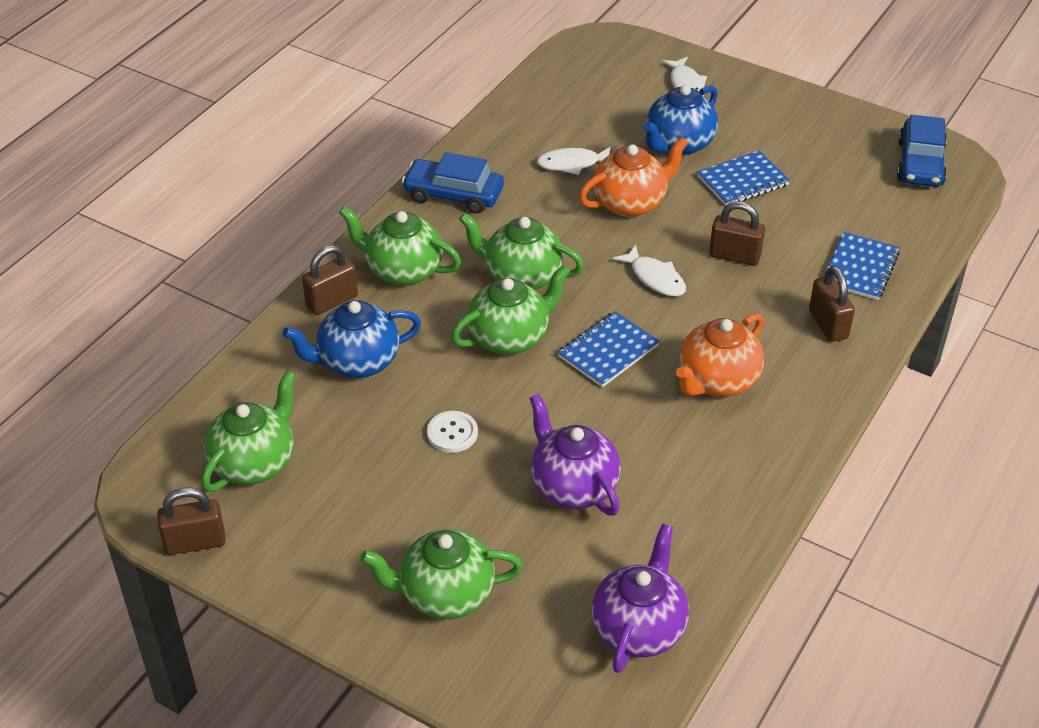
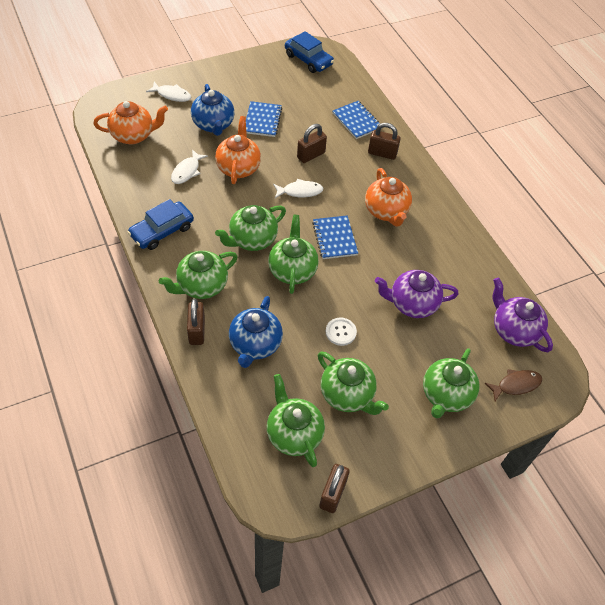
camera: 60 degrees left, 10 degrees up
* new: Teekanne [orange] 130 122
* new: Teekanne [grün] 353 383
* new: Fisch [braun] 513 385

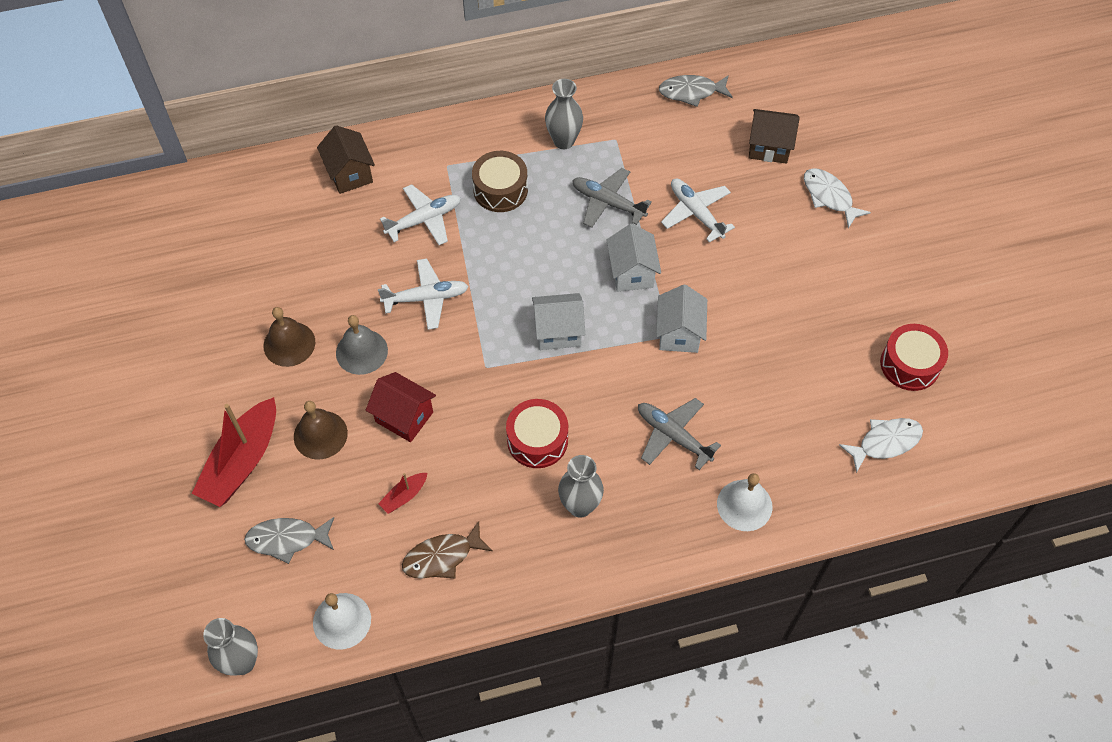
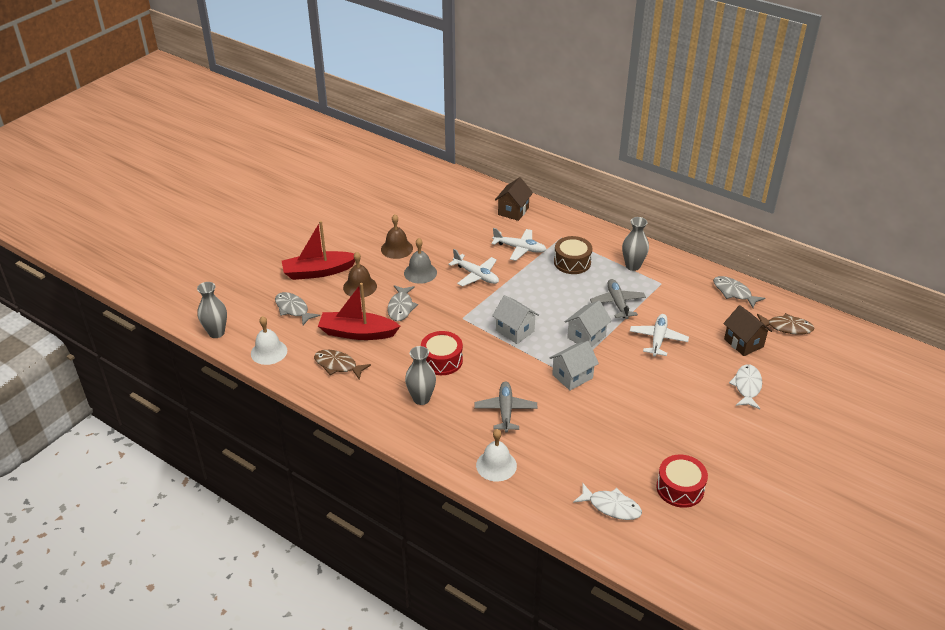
camera: 50 degrees right, 20 degrees down
* swapped: Haus [rot] 401 407 to Fisch [grau] 402 303
* scaled: Boot [rot] 402 493 = 359 311 x2.21
* new: Fisch [braun] 786 324

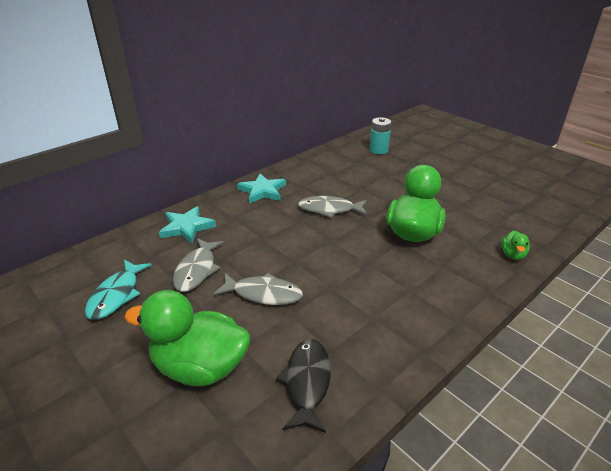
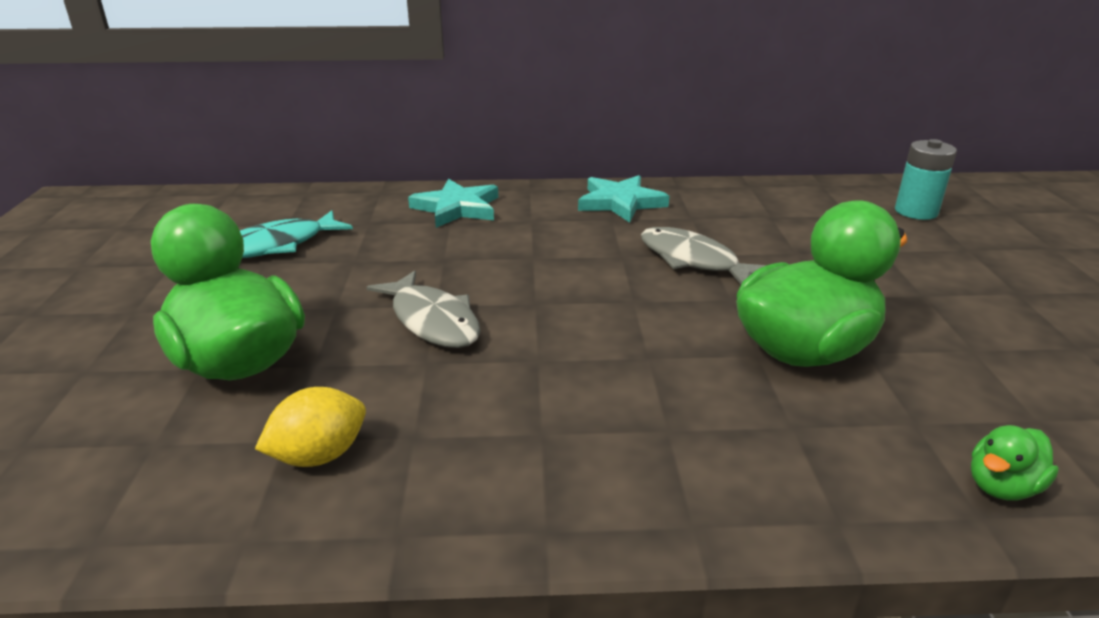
camera: 40 degrees right, 5 degrees down
* gone: Fisch [grau] 198 265
* swapped: Fisch [schwarz] 303 386 to Zitrone [gelb] 310 427

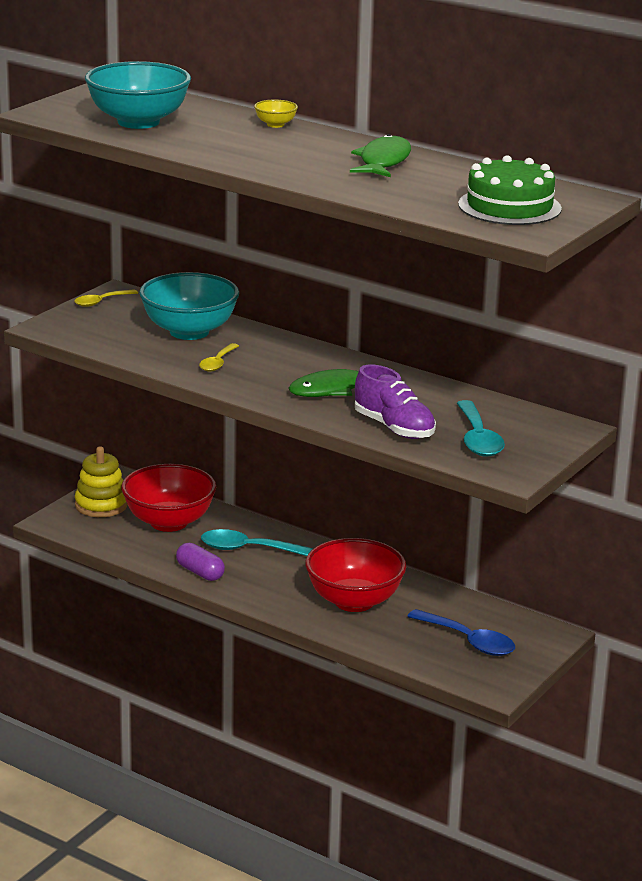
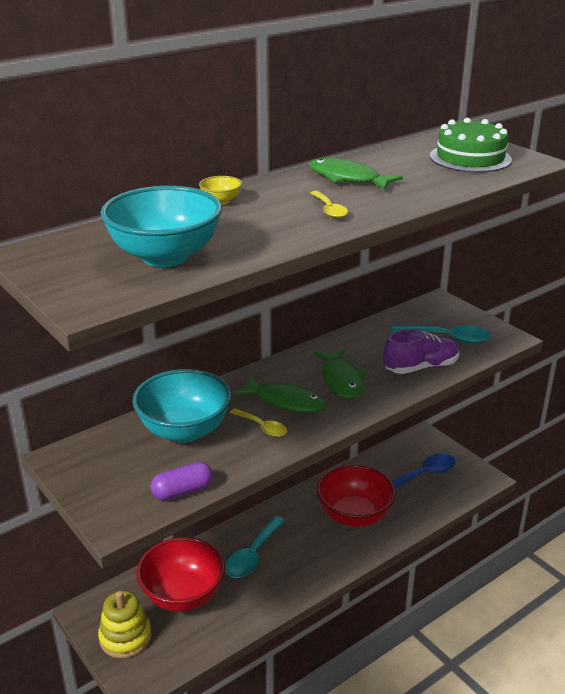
camera: 70 degrees left, 5 degrees up
* shifted: Löffel [gelb] 106 298 to 329 205
* shifted: Kapsel [lila] 200 562 to 181 481
* new: Fisch [grün] 280 394

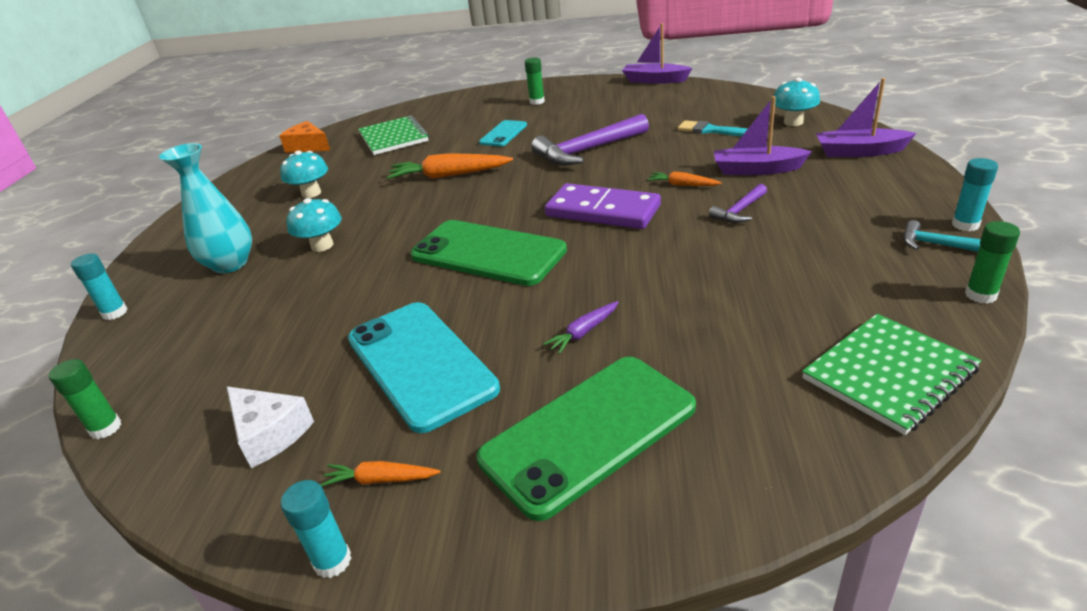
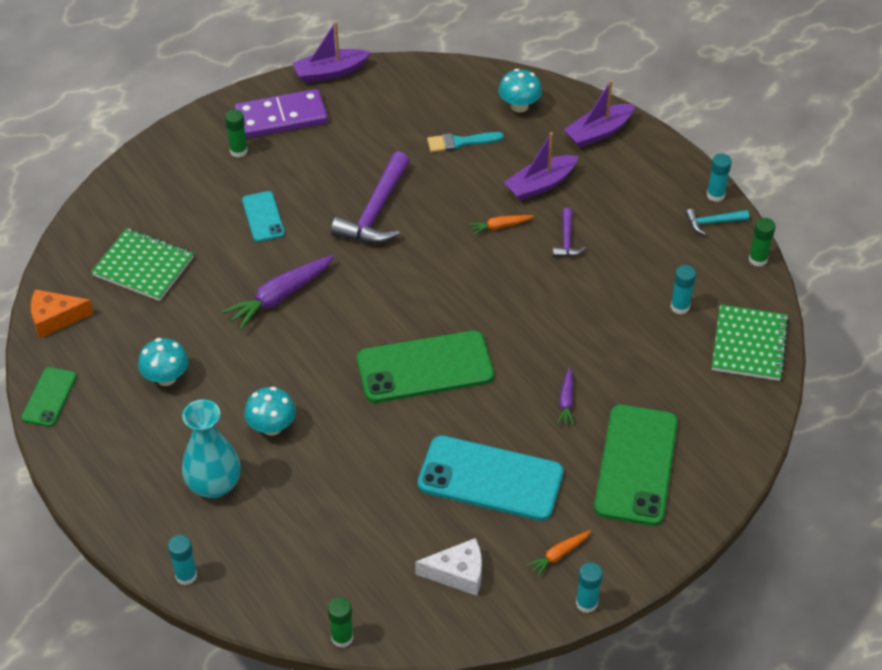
camera: 45 degrees left, 15 degrees up
* repainted: Karotte [orange] 450 166 to Karotte [lila] 278 292
* shifted: Dominostein [lila] 603 206 to 281 113
* new: Handy [grün] 49 397
* new: Klebestift [türkis] 683 289

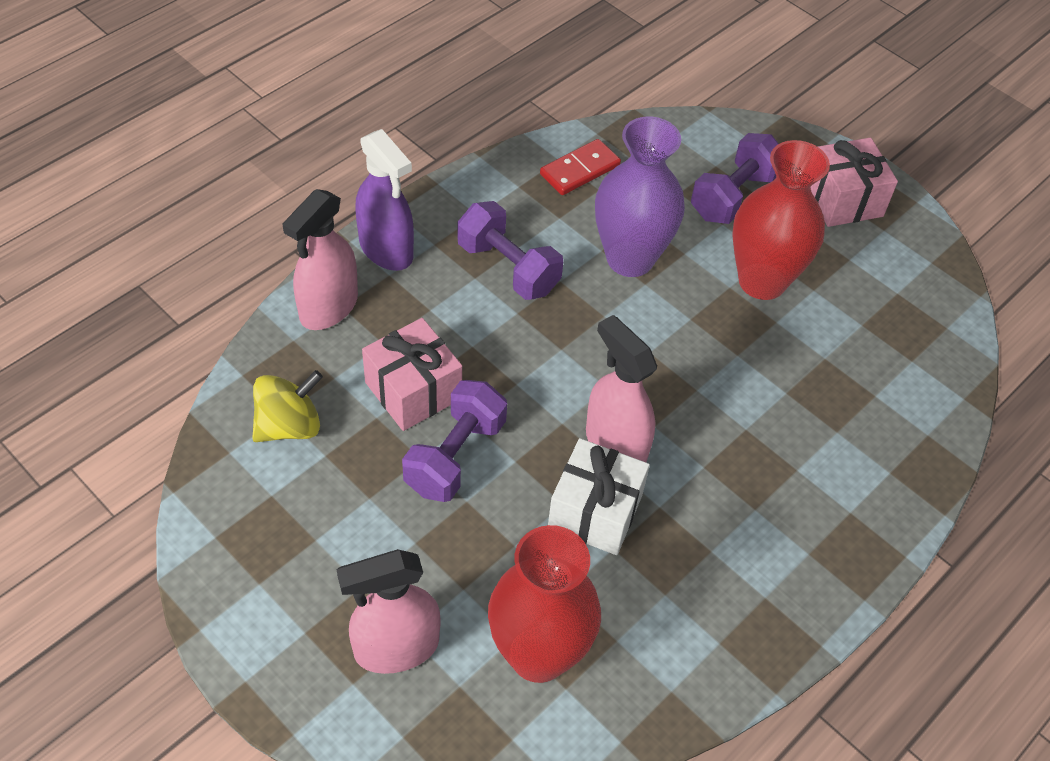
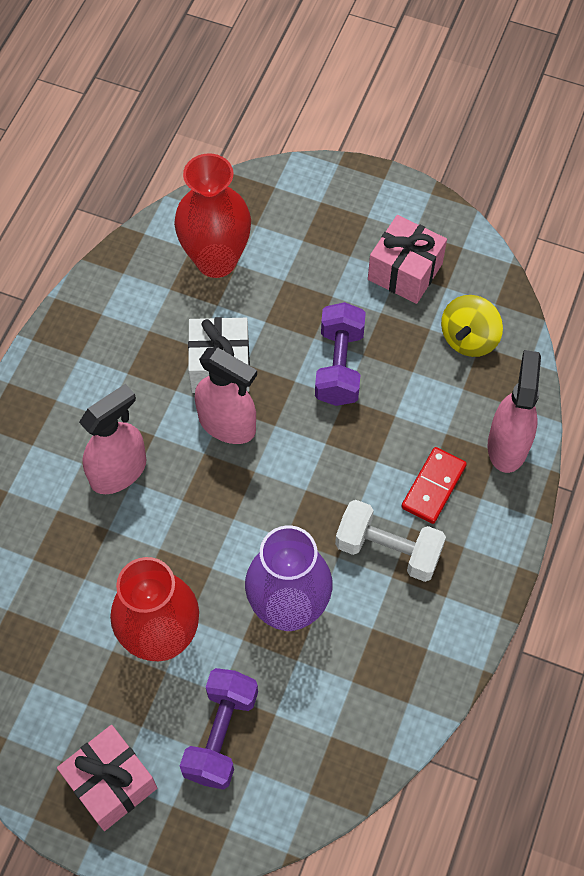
camera: 160 degrees right, 10 degrees up
* shifted: Sprühflasche [rosa] 388 611 to 113 439
* gone: Sprühflasche [lila] 384 200
* shifted: Geschenk [rosa] 412 374 to 407 259
* repainted: Hantel [lila] 510 250 to Hantel [weiß] 390 541
* shifted: Dominostein [rot] 580 167 to 434 485

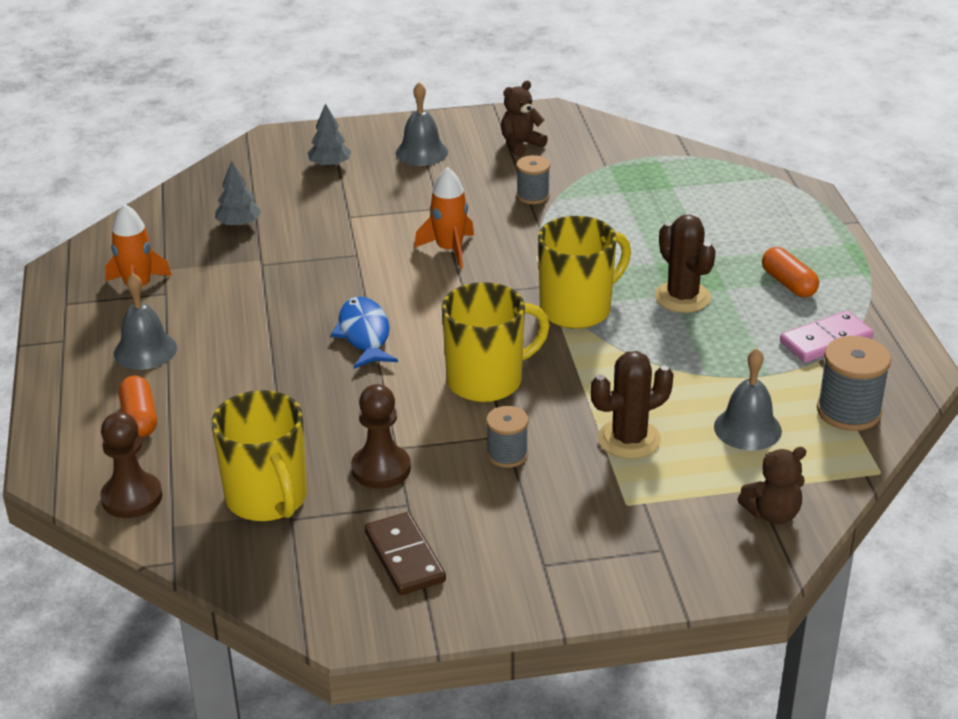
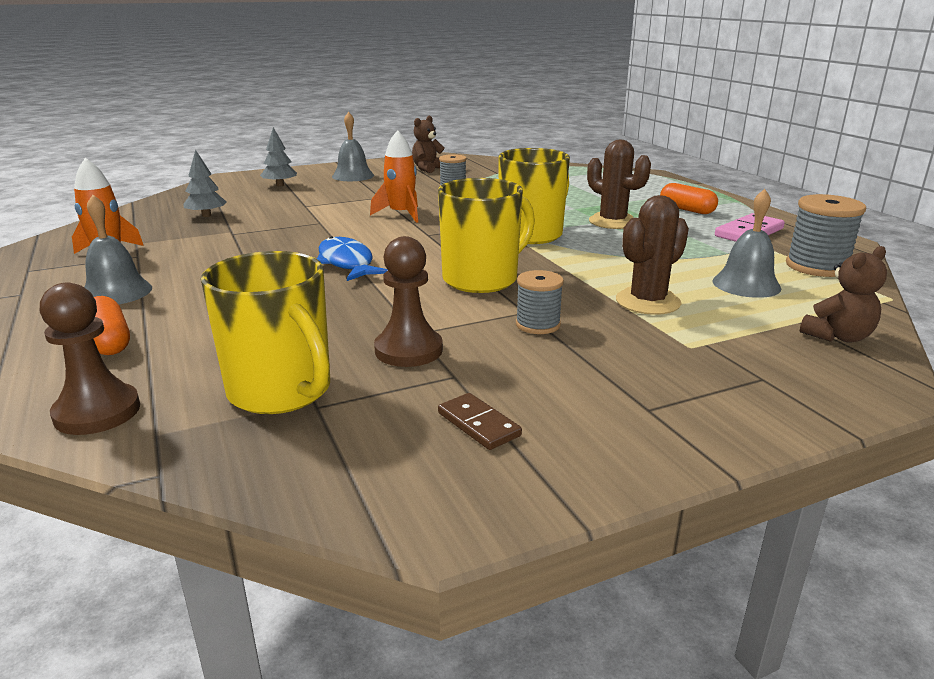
camera: 15 degrees left, 10 degrees down
* scaled: Dominostein [braun] 405 553 = 480 421 x0.65

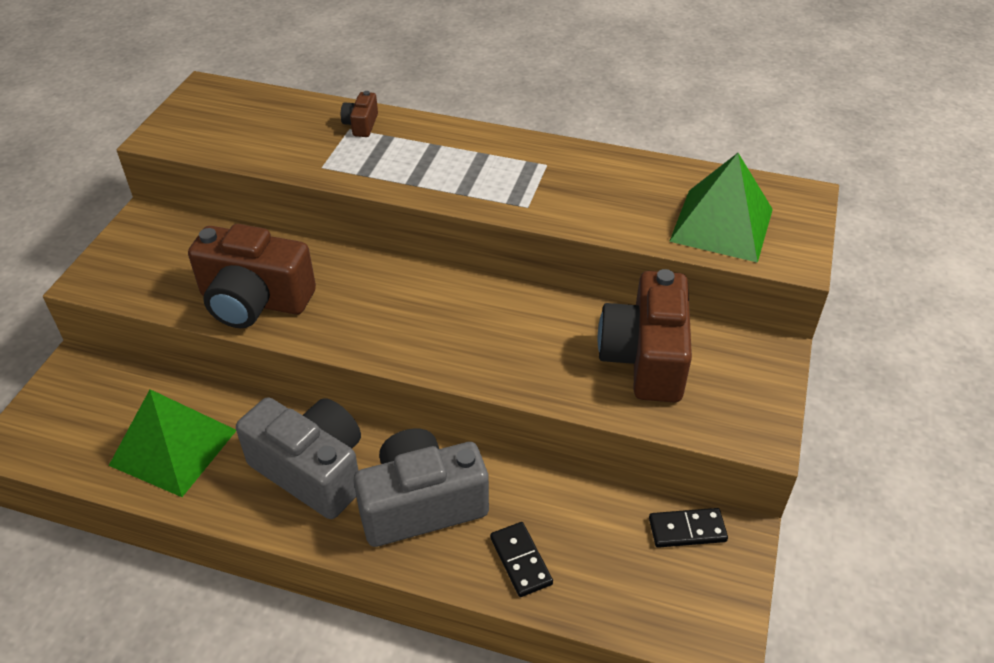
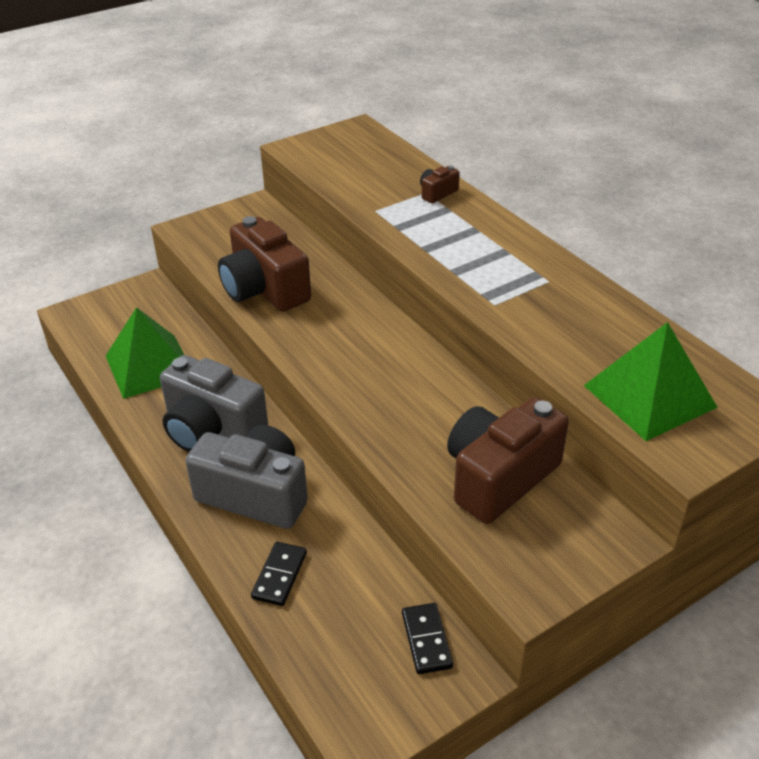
camera: 40 degrees right, 5 degrees down
* rotated: Kamera [grau] 298 458 = 214 403 135 degrees clockwise
* rotated: Dominostein [schwarz] 688 528 = 427 638 45 degrees clockwise

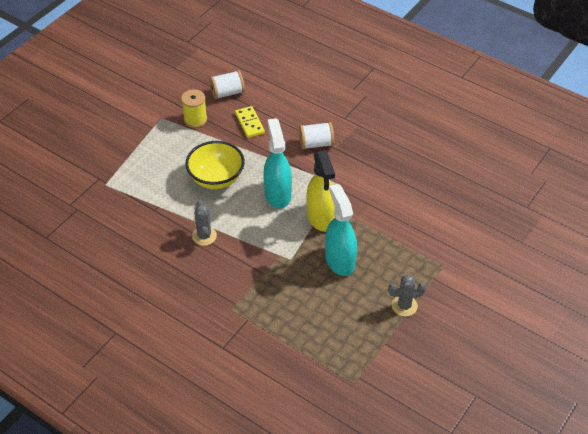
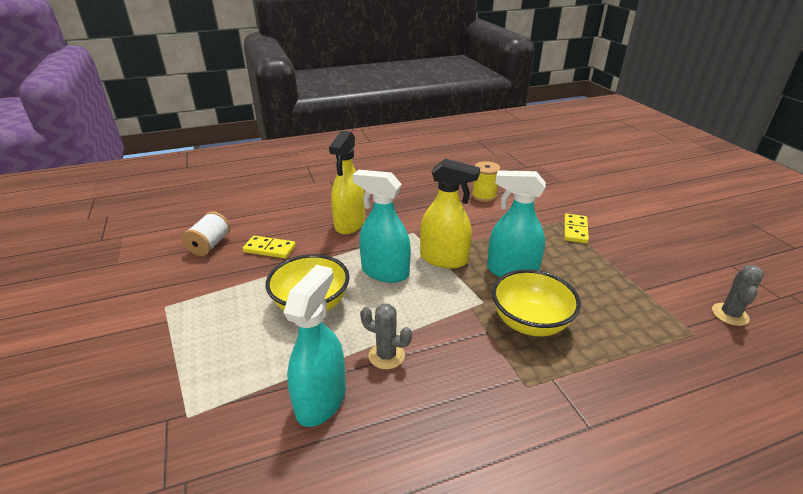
camera: 55 degrees left, 15 degrees down
* shifted: Garnrolle [gelb] 194 108 to 486 181
* swapped: Garnrolle [weiß] 316 136 to Sprühflasche [gelb] 347 182
* shifted: Kaktus [grau] 407 295 to 738 295
* new: Sprühflasche [türkis] 314 346
* new: Schüssel [gelb] 536 302
* new: Dominostein [gelb] 576 228

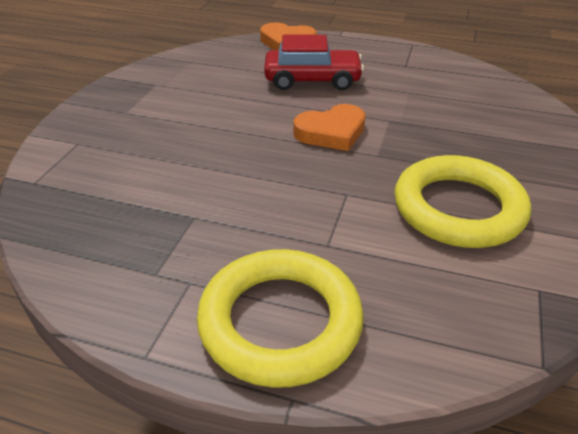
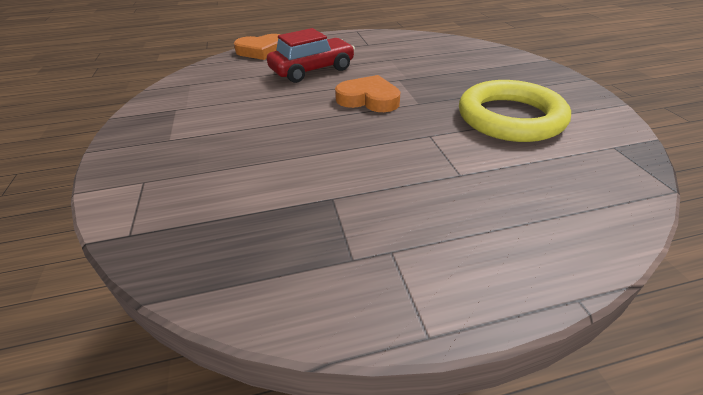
camera: 30 degrees left, 0 degrees up
* gone: Ring [gelb] 280 318
* rotated: Herz [orange] 329 127 = 367 93 105 degrees counterclockwise

